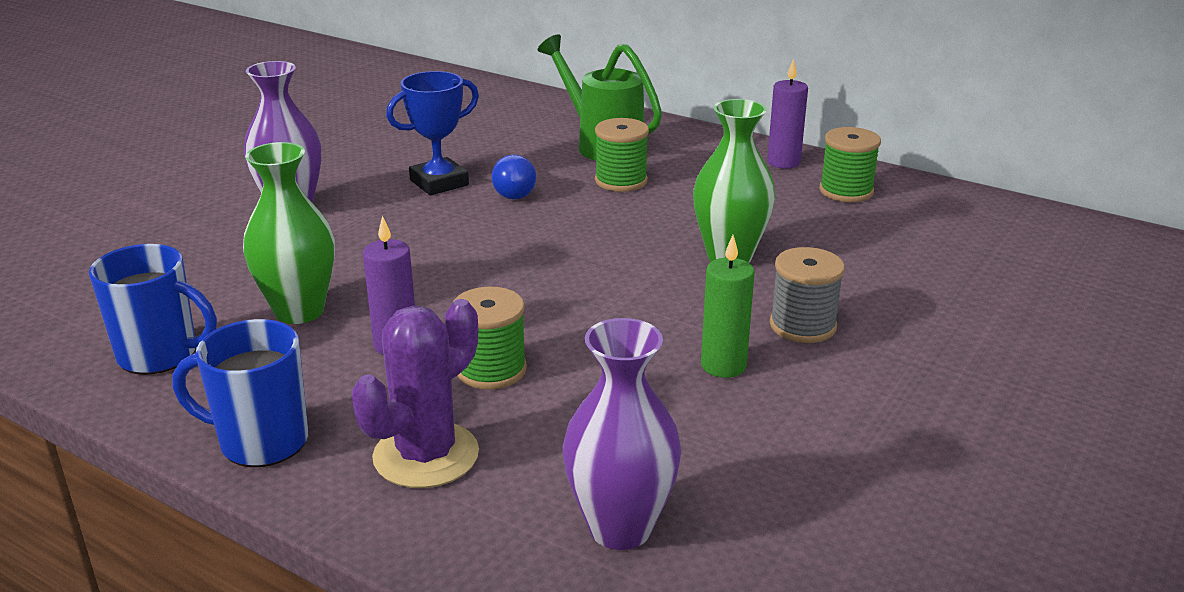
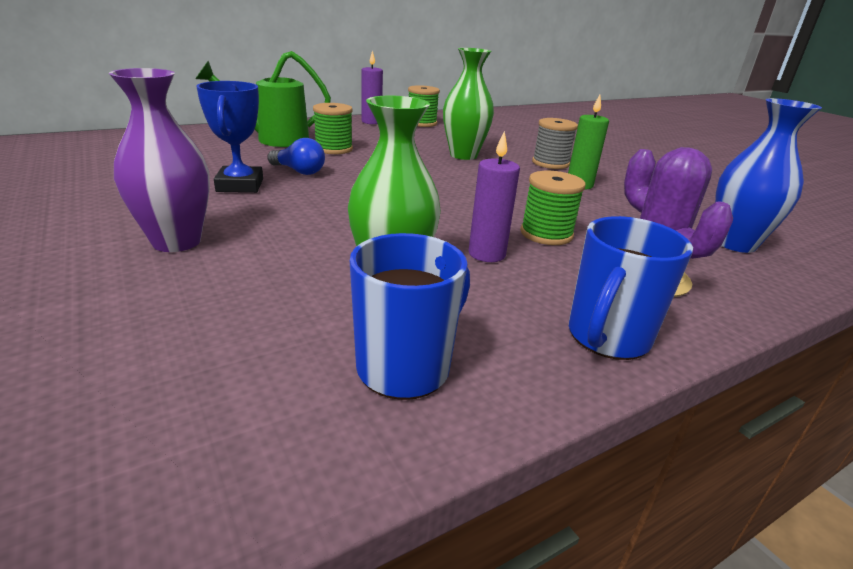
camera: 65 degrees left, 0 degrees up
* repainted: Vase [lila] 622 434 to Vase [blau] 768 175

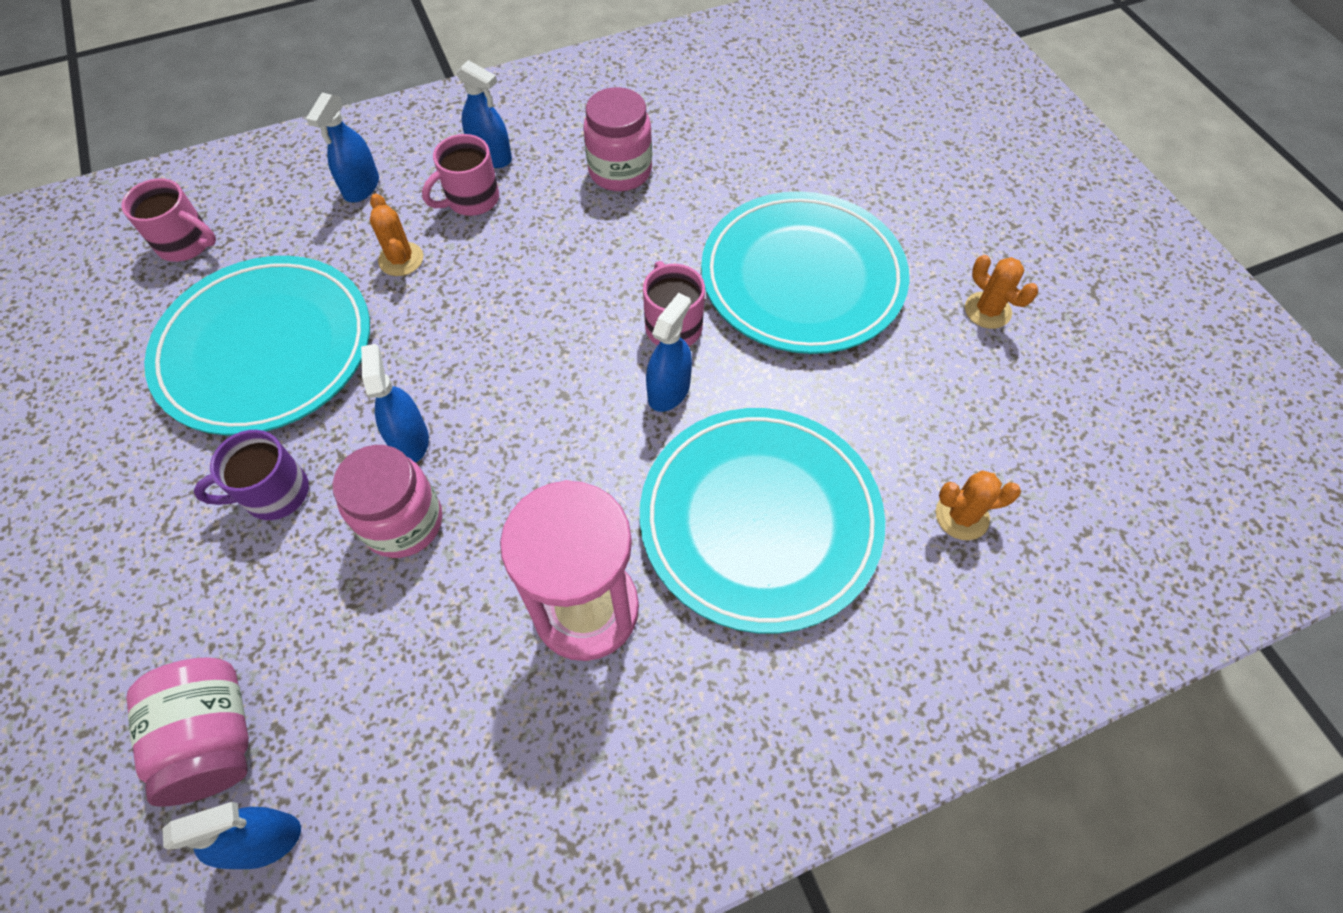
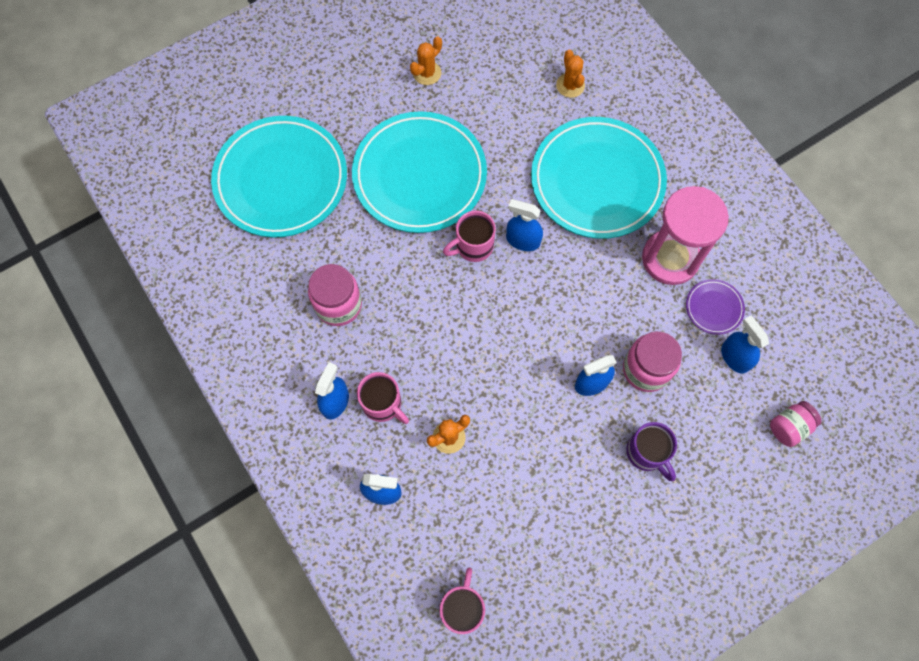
camera: 100 degrees left, 10 degrees up
* scaled: Einmachglas [rosa] 187 731 = 796 424 x0.65
* shifted: Teller [türkis] 257 345 to 279 177
* shifted: Sprühflasche [blau] 231 835 to 745 344
* new: Teller [lila] 715 307

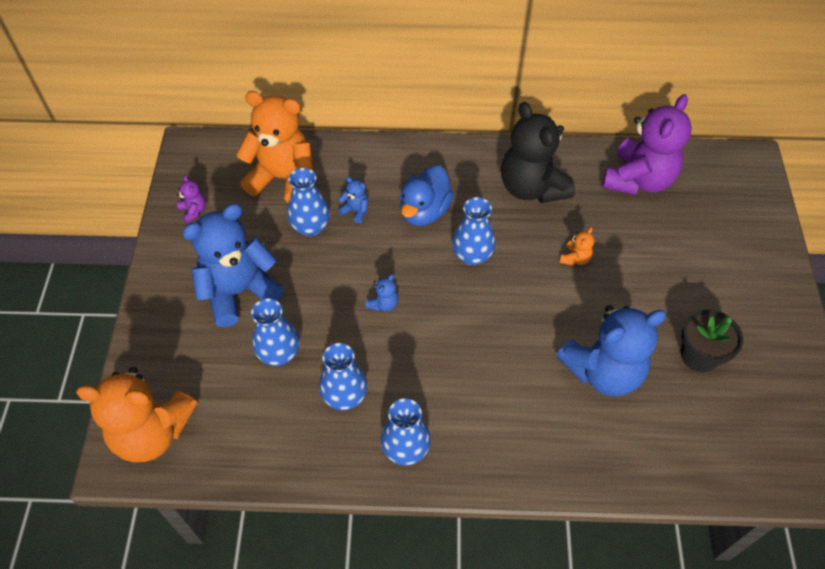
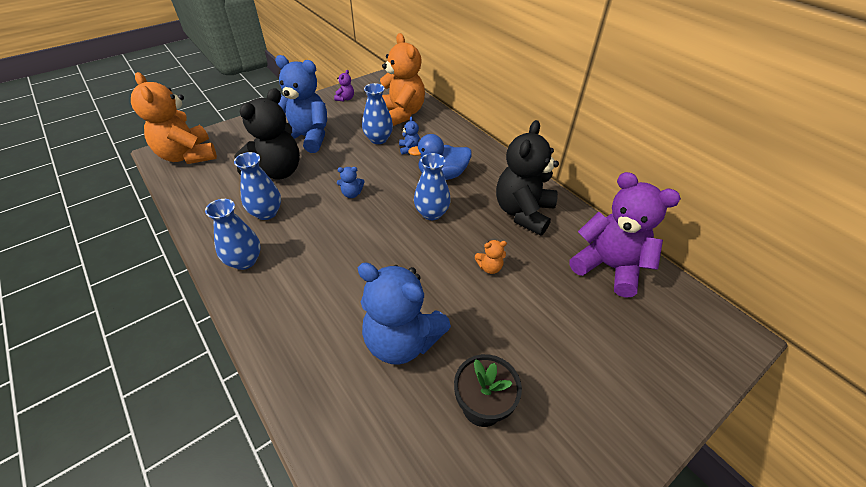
camera: 50 degrees right, 10 degrees down
* swapped: Vase [blau] 275 332 to Teddybär [schwarz] 267 134
* rotated: Teddybär [lila] 647 144 = 625 235 135 degrees counterclockwise

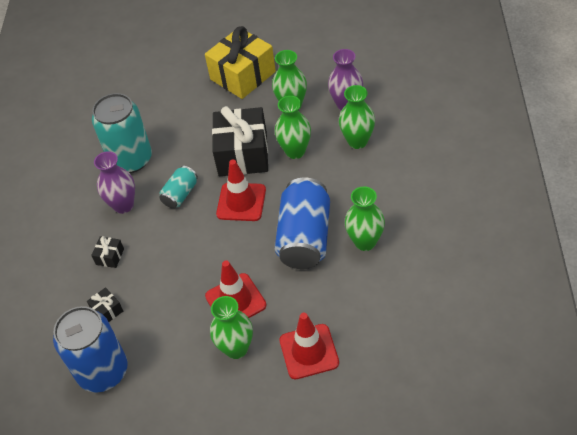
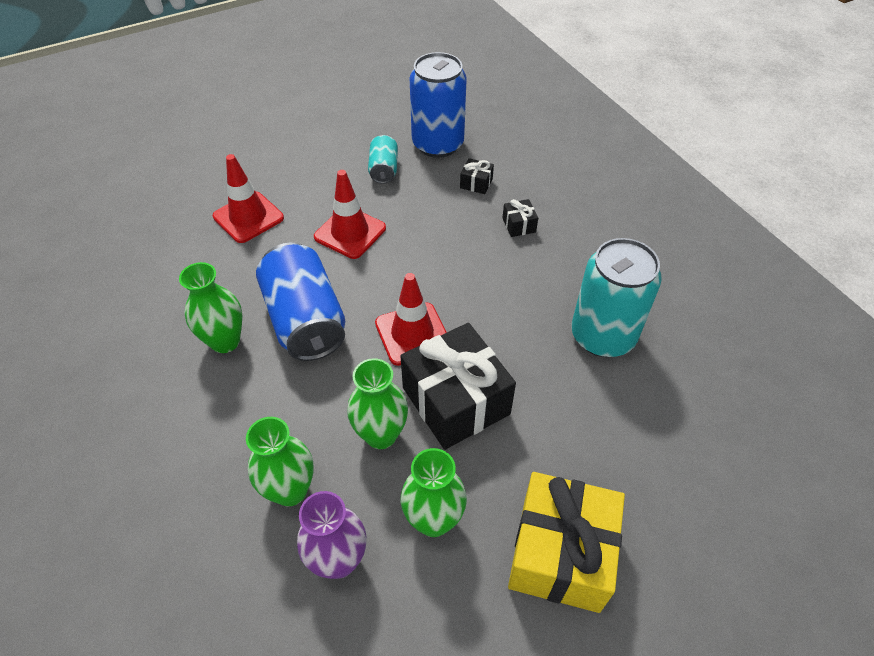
camera: 145 degrees right, 0 degrees up
* gone: Vase [lila] 114 182
* shifted: Dose [türkis] 178 187 to 383 159
* gone: Vase [grün] 231 327

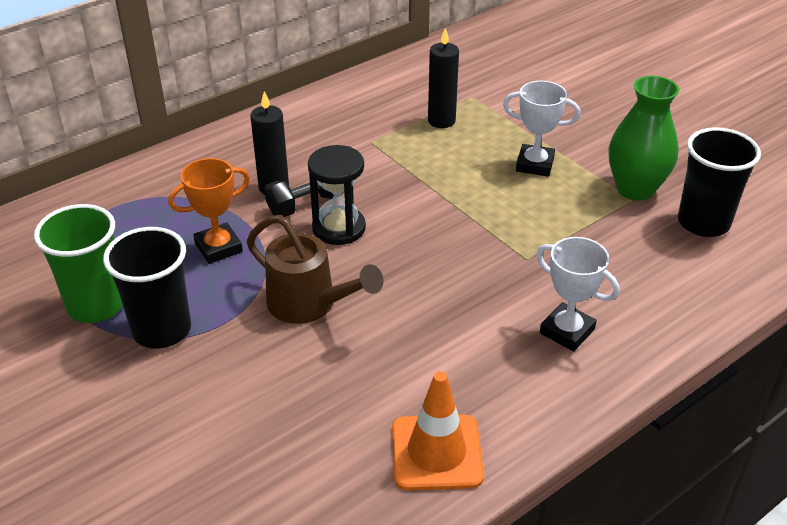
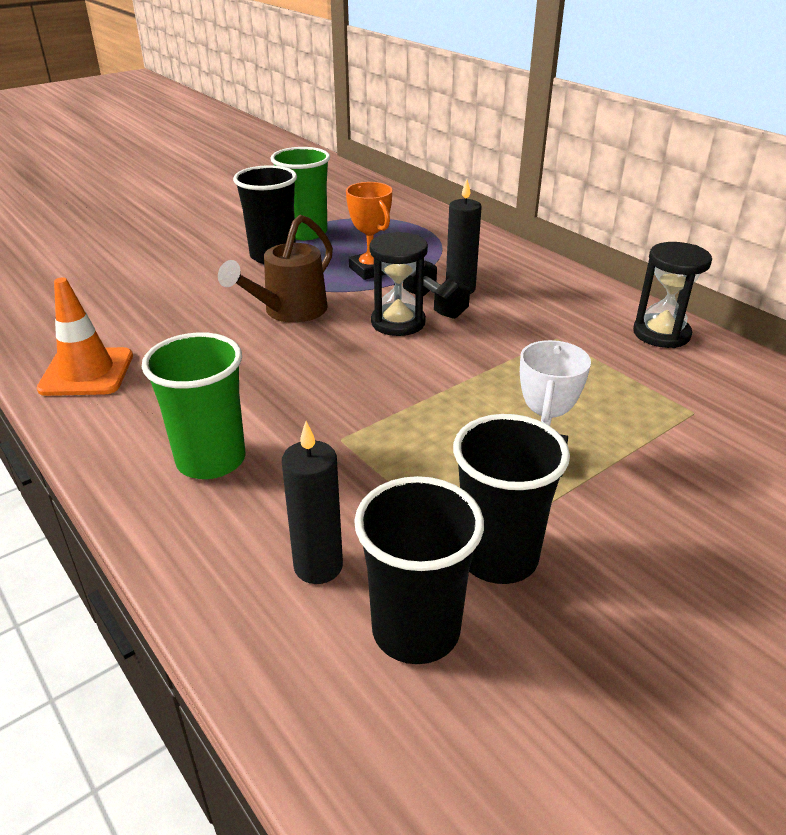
camera: 90 degrees right, 5 degrees down
* shifted: Kerze [schwarz] 443 78 to 312 502
* swapped: Pokal [weiß] 578 294 to Becher [grün] 194 405
* swapped: Vase [grün] 644 138 to Becher [schwarz] 511 499
* new: Sanduhr [schwarz] 672 295

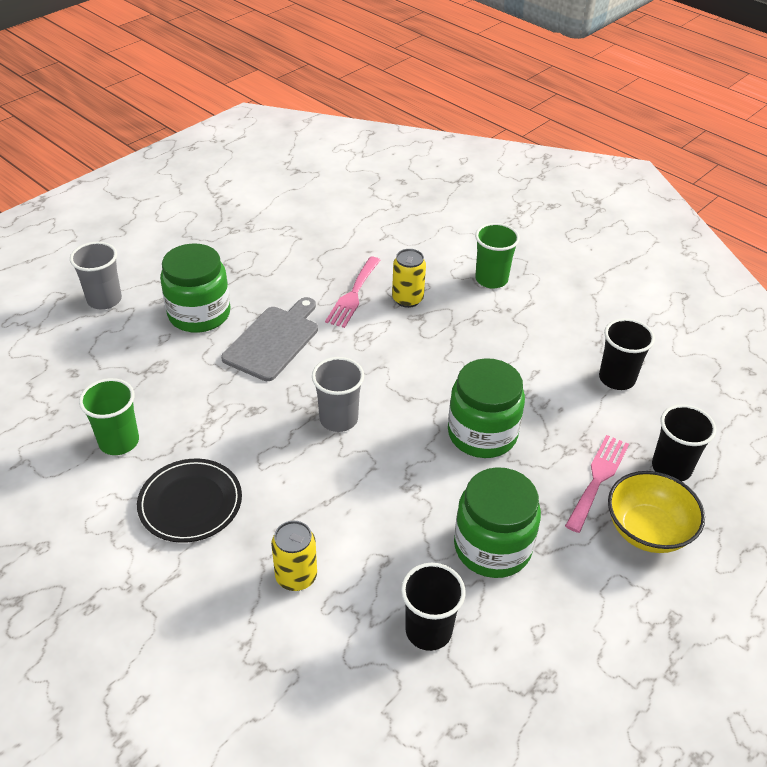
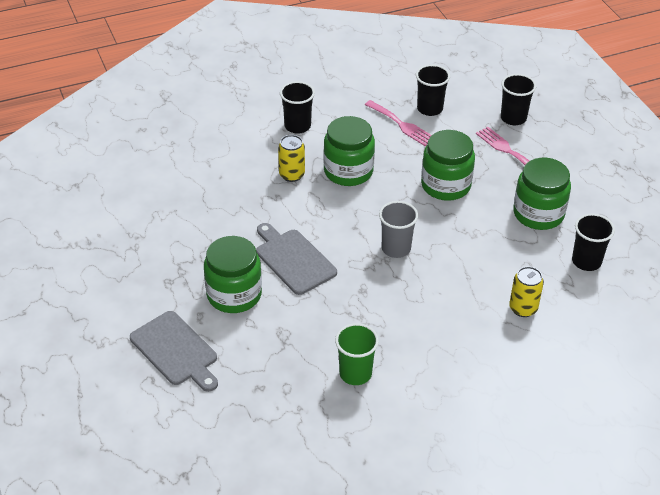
camera: 65 degrees left, 0 degrees up
* swapped: Becher [grau] 96 276 to Schneidebrett [grau] 174 351
* gone: Teller [schwarz] 189 501
* shifted: Gabel [rosa] 352 292 to 398 123
* repainted: Becher [grün] 497 255 to Becher [schwarz] 297 107
* gone: Schüssel [gelb] 656 512
* new: Einmachglas [grün] 349 151

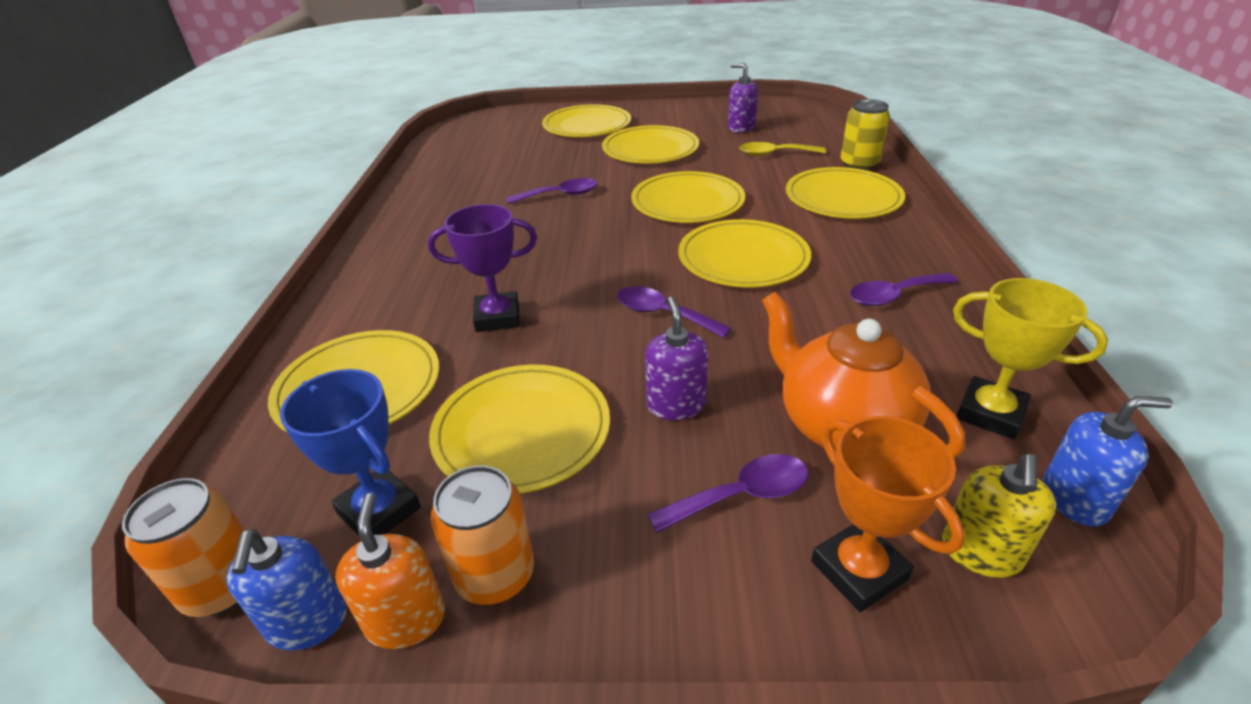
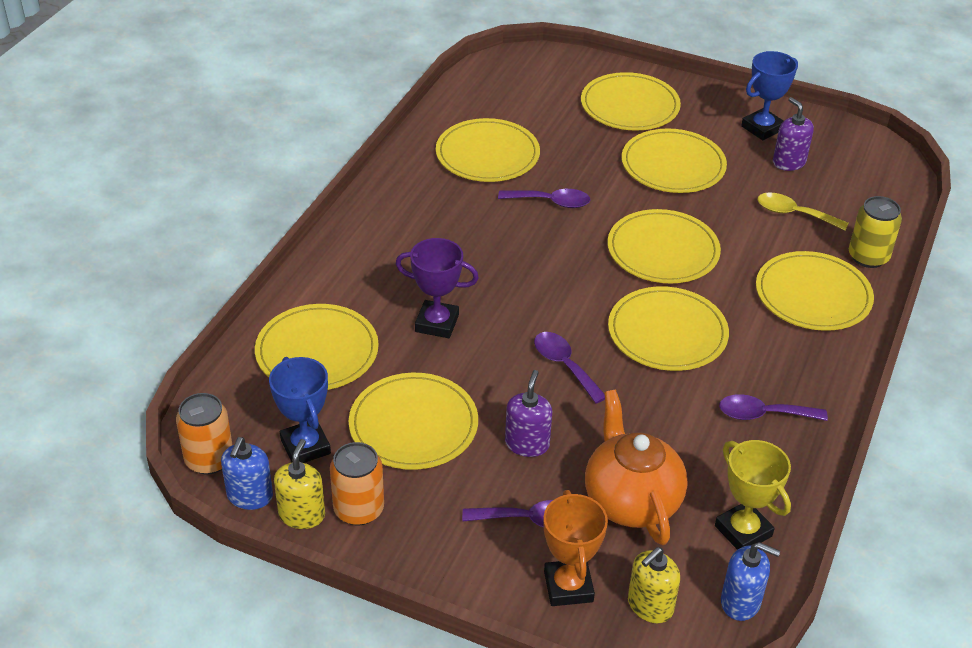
camera: 20 degrees right, 5 degrees up
* repainted: Seifenspender [orange] 390 571 to Seifenspender [gelb] 299 484
* new: Teller [gelb] 488 150
* new: Pokal [blau] 769 95

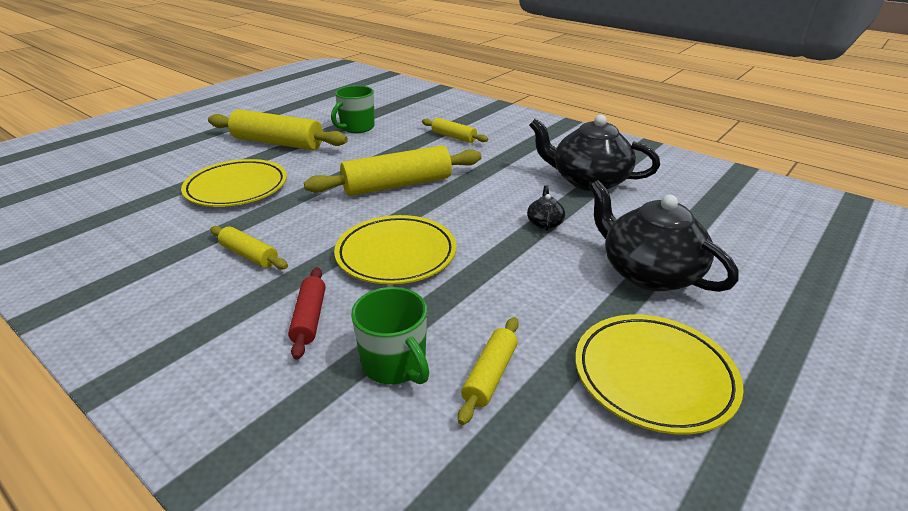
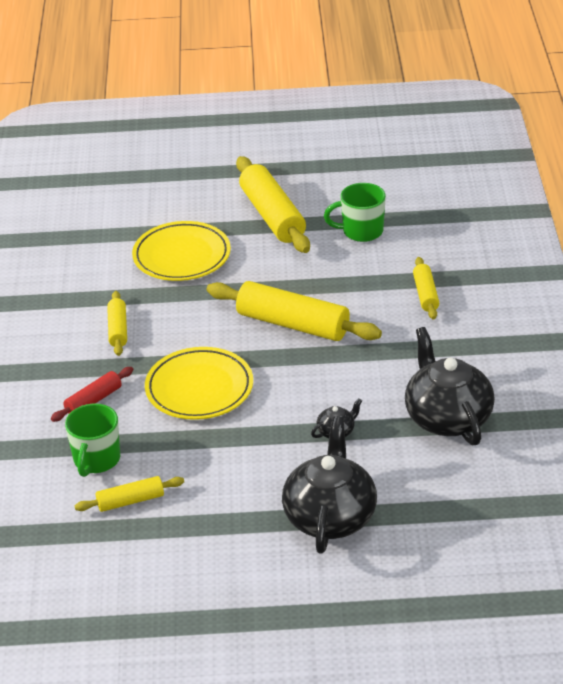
camera: 50 degrees right, 5 degrees up
* gone: Teller [gelb] 659 374

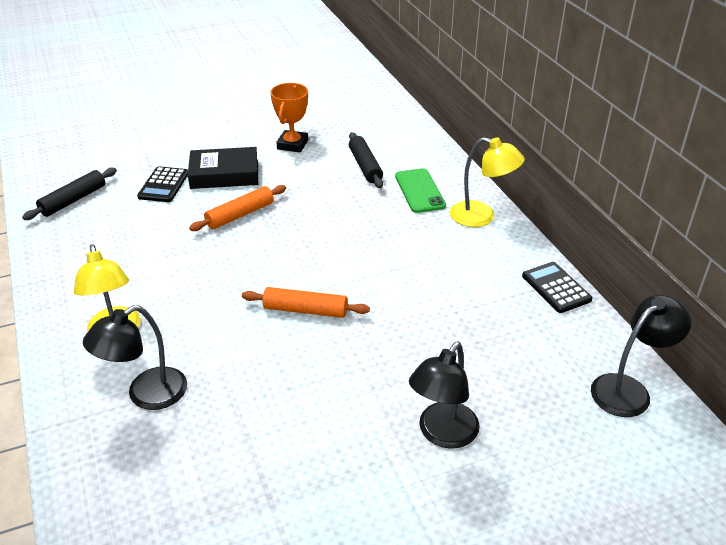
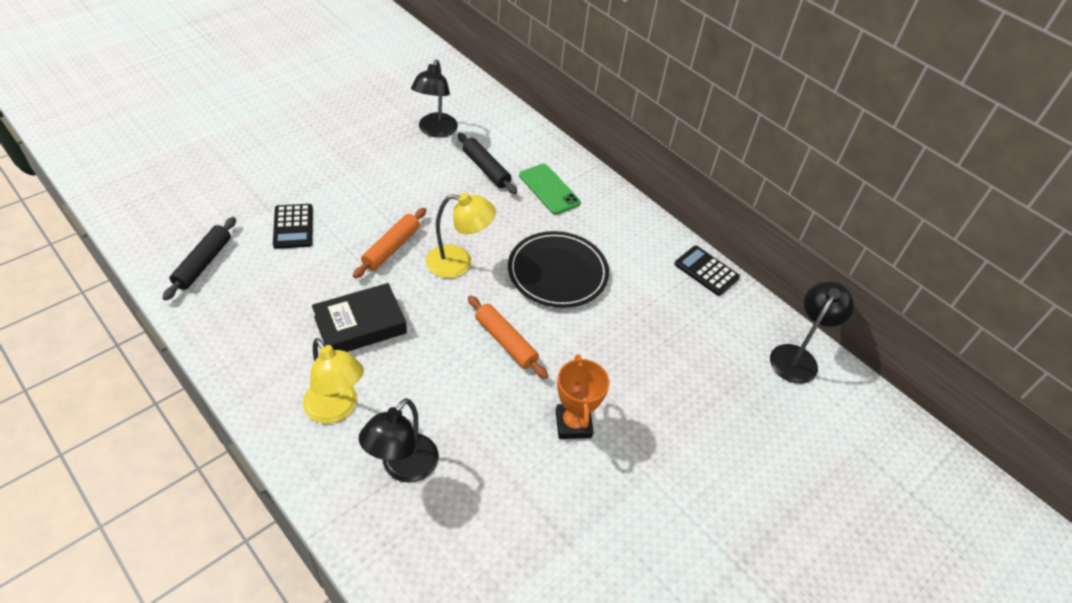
camera: 25 degrees left, 10 degrees up
* shifted: Buch [schwarz] 223 168 to 359 317
* rotated: Nudelholz [orange] 306 302 = 508 337 60 degrees clockwise
* shifted: Pokal [orange] 289 118 to 583 396
* shifted: Lampe [schwarz] 444 395 to 434 99
* shifted: Lampe [gelb] 487 182 to 461 235
* new: Teller [schwarz] 558 269

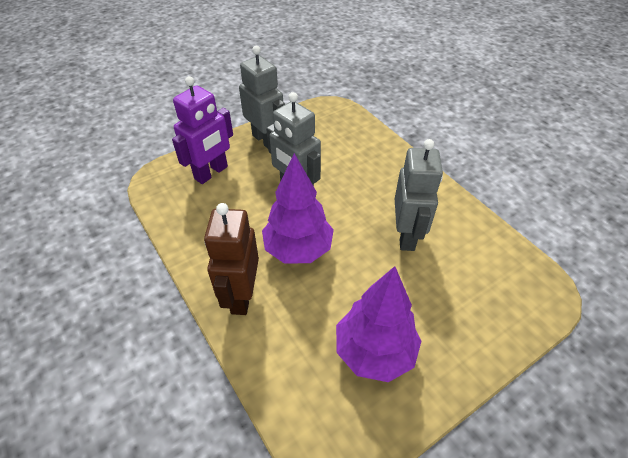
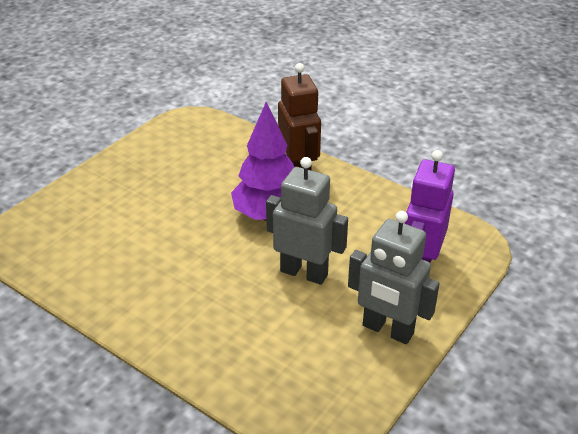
camera: 160 degrees right, 10 degrees down
* gone: Baum [lila] 378 324
* gone: Roboter [grau] 419 195

